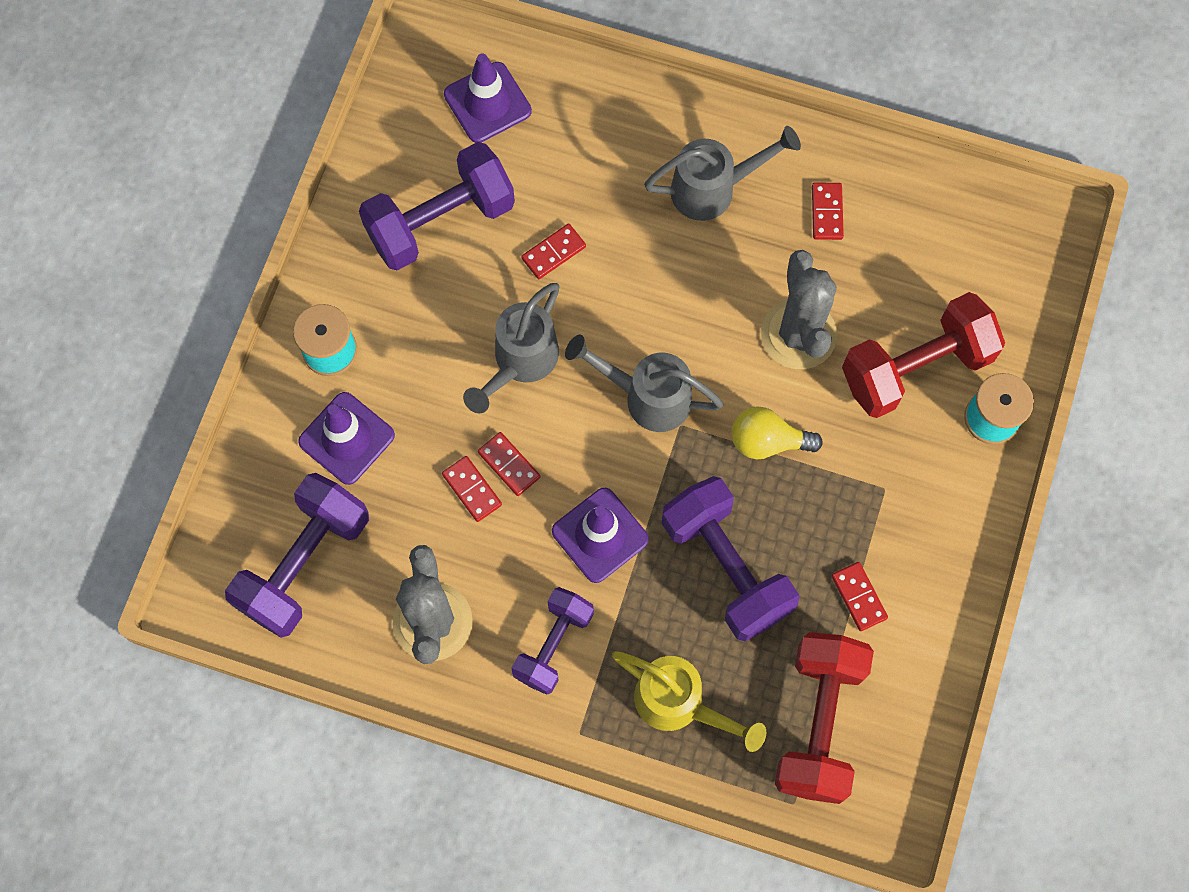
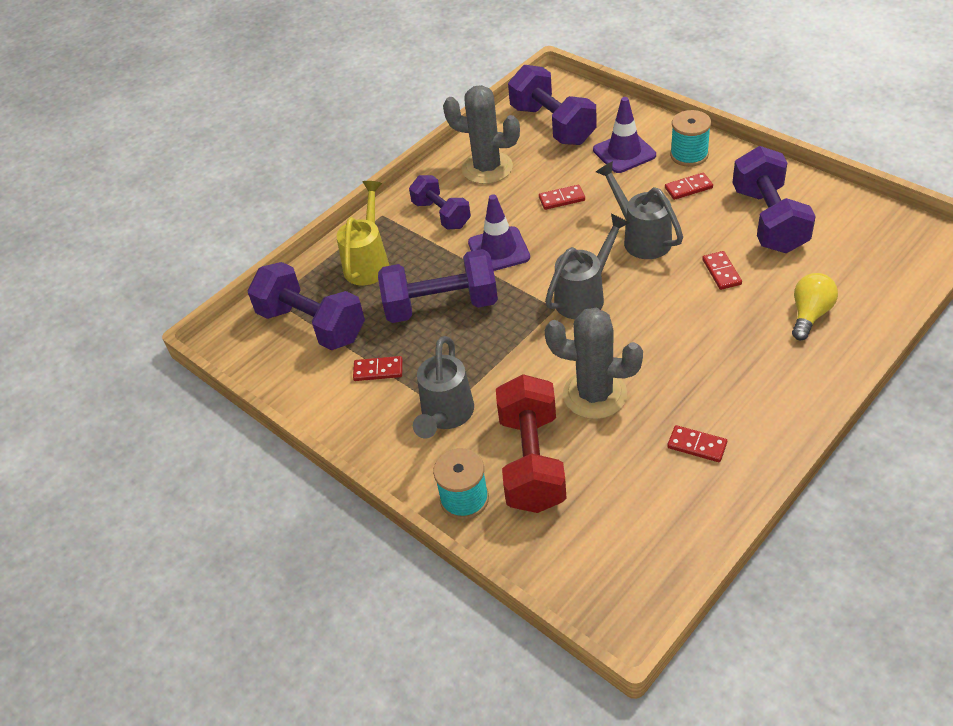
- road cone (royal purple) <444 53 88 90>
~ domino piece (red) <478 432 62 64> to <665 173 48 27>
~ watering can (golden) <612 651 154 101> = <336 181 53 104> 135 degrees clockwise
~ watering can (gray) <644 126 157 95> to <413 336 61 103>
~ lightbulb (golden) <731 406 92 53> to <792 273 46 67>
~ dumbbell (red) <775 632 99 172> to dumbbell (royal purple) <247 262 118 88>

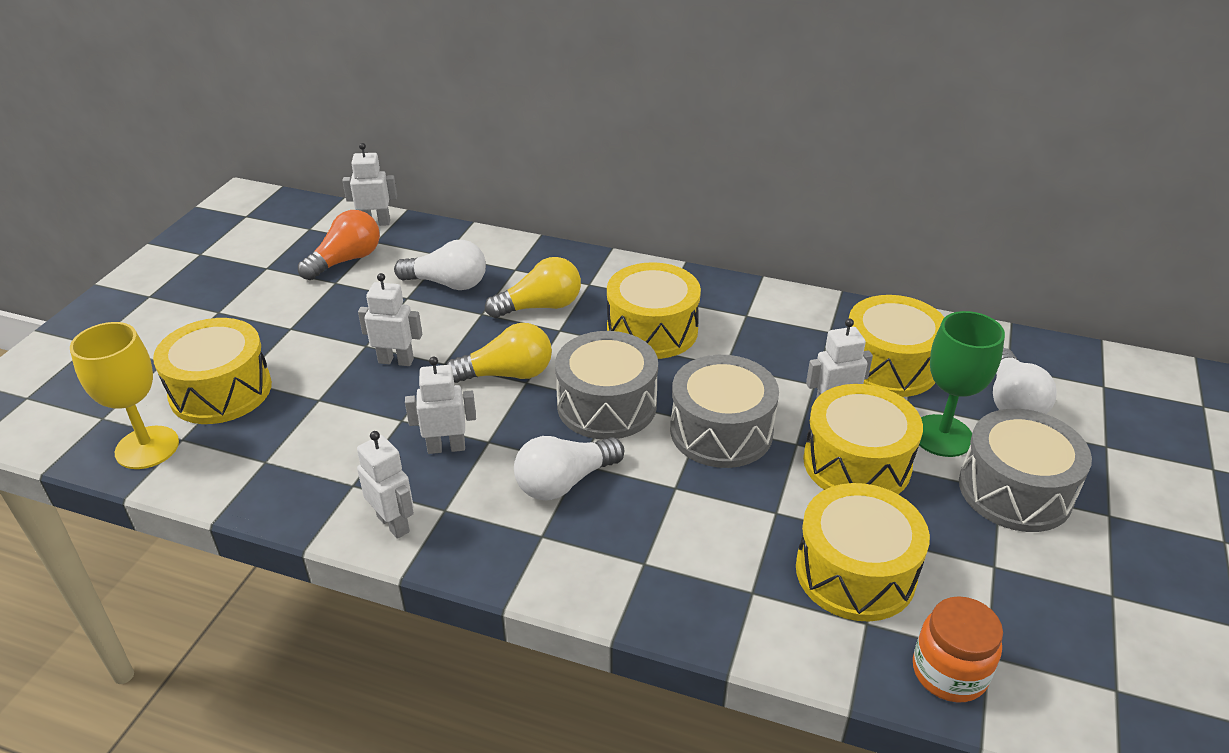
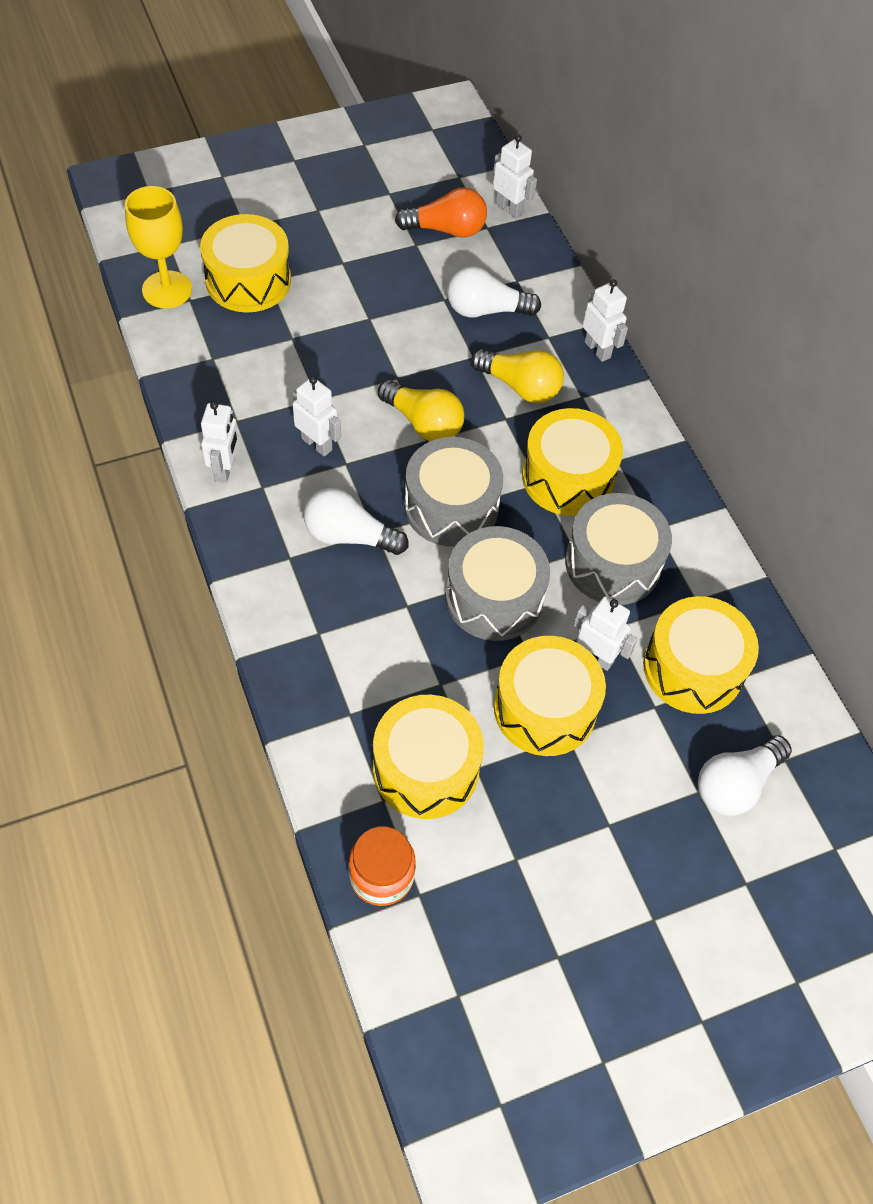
~ toy robot (white) <358 273 64 93> to <583 280 45 82>
~ lightbulb (white) <394 240 92 50> = <447 266 94 52> 120 degrees clockwise
- wine glass (green) <919 311 86 146>
~ toy drum (gray) <959 409 133 123> to <565 493 107 112>

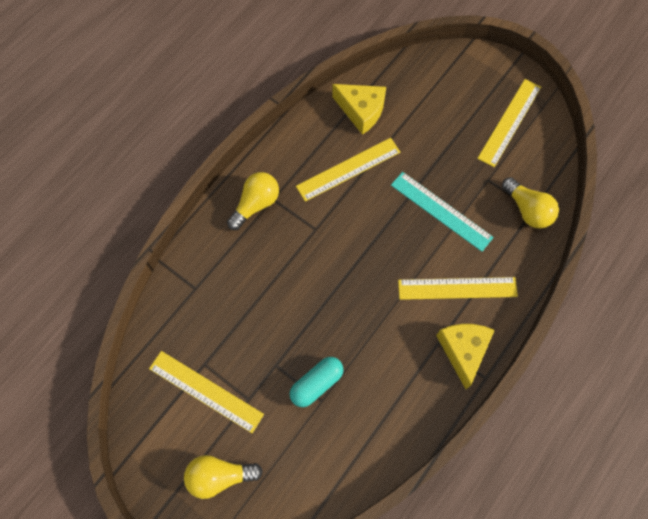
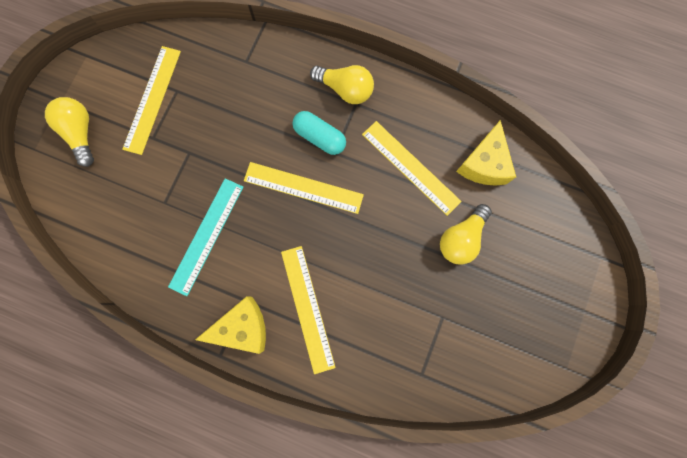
~ pill shape (teal) <290 357 53 50> to <292 111 54 44>
~ straightedge (teal) <391 172 103 80> to <168 178 75 118>
~ straightedge (golden) <477 79 64 88> to <244 162 120 52>
~ lightbulb (golden) <502 177 57 51> to <440 204 52 61>

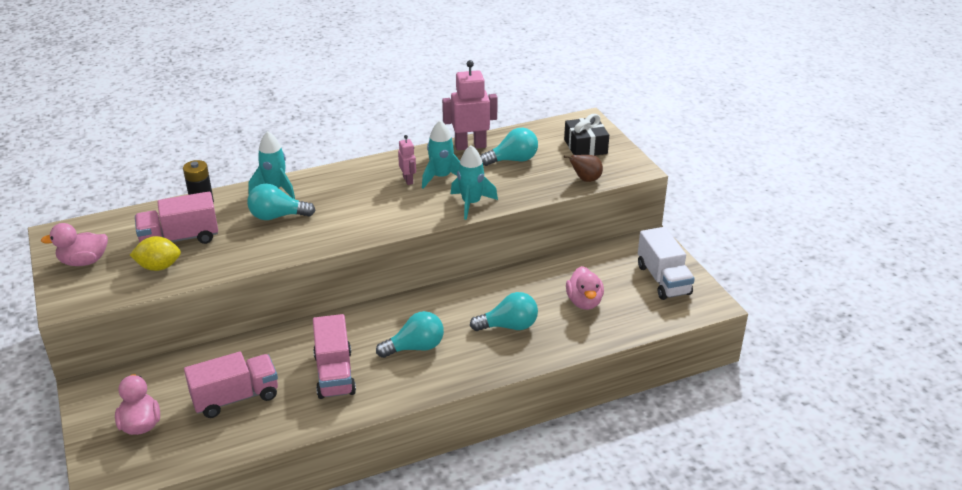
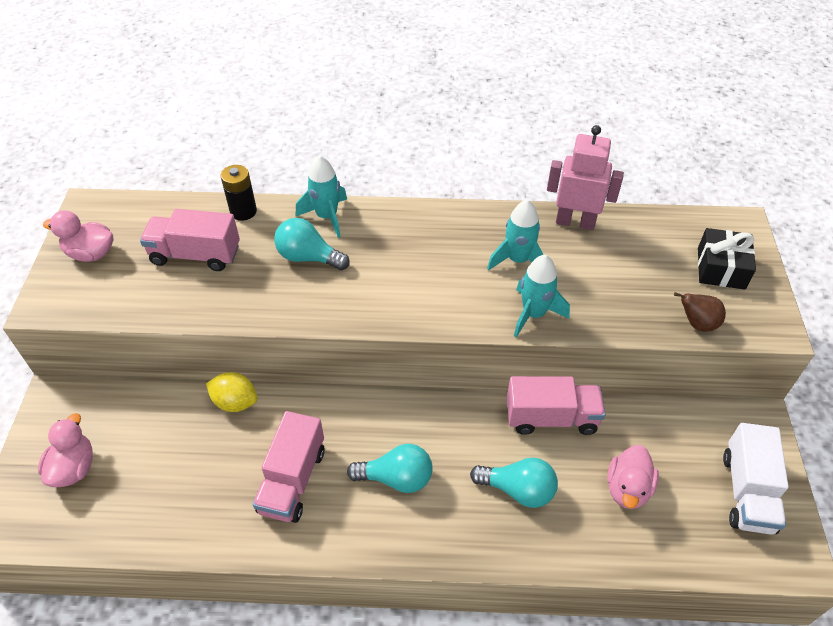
~ lemon (golden) <130 236 51 35> to <206 372 52 40>
~ lorry (rose-pink) <184 352 94 66> to <507 376 99 59>
- toy robot (rose-pink) <398 135 18 50>
- lightbulb (teal) <480 128 58 38>

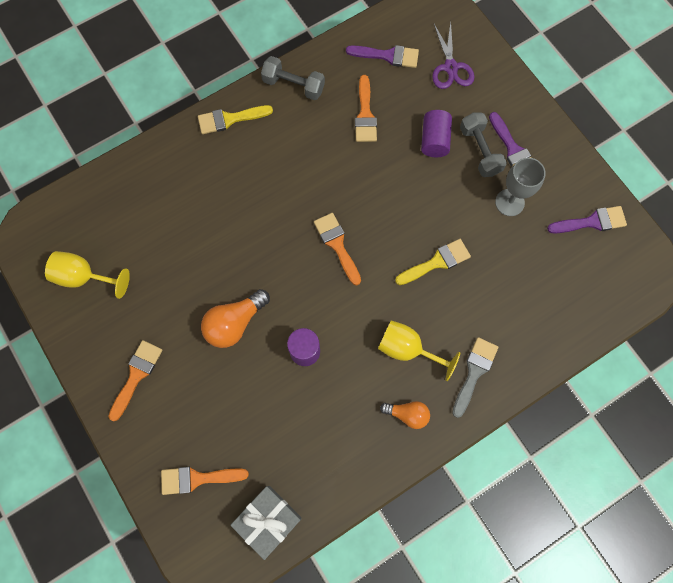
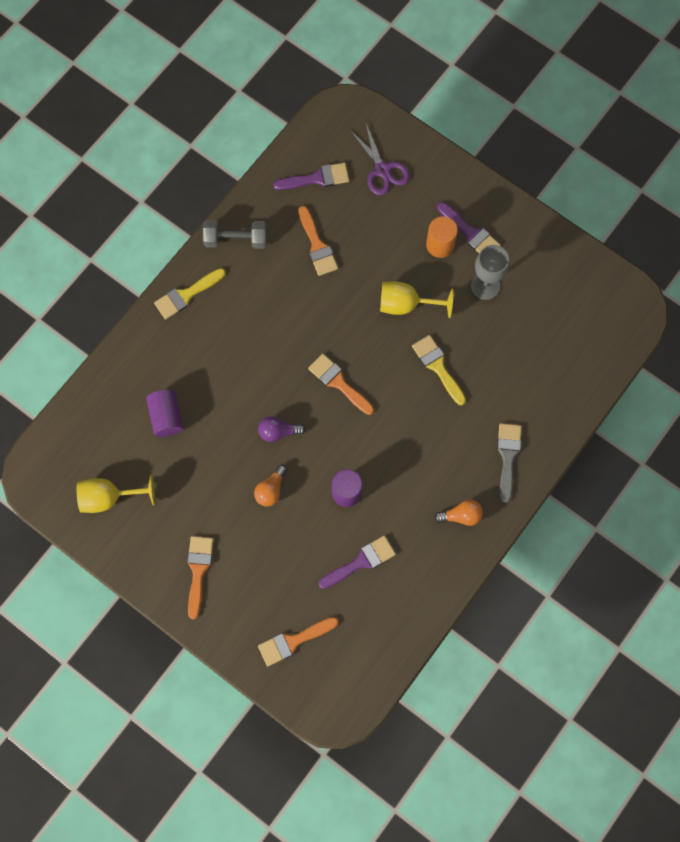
~ lightbulb (orange) <201 289 69 59> = <254 465 33 42> x0.62
- wrapped gift (gray) <230 486 72 74>
~ wine glass (golden) <378 320 82 61> to <380 281 74 37>
~ paint brush (golden) <395 239 76 46> = <412 335 54 70> 75 degrees counterclockwise
~ cylinder shape (royal purple) <421 110 31 47> to <146 389 37 48>
~ dumbbell (gray) <460 112 47 65> to cylinder shape (orange) <426 216 32 42>
~ paint brush (royal purple) <547 206 80 28> to <319 536 77 53>
+ lightbulb (royal purple) <258 417 48 25>

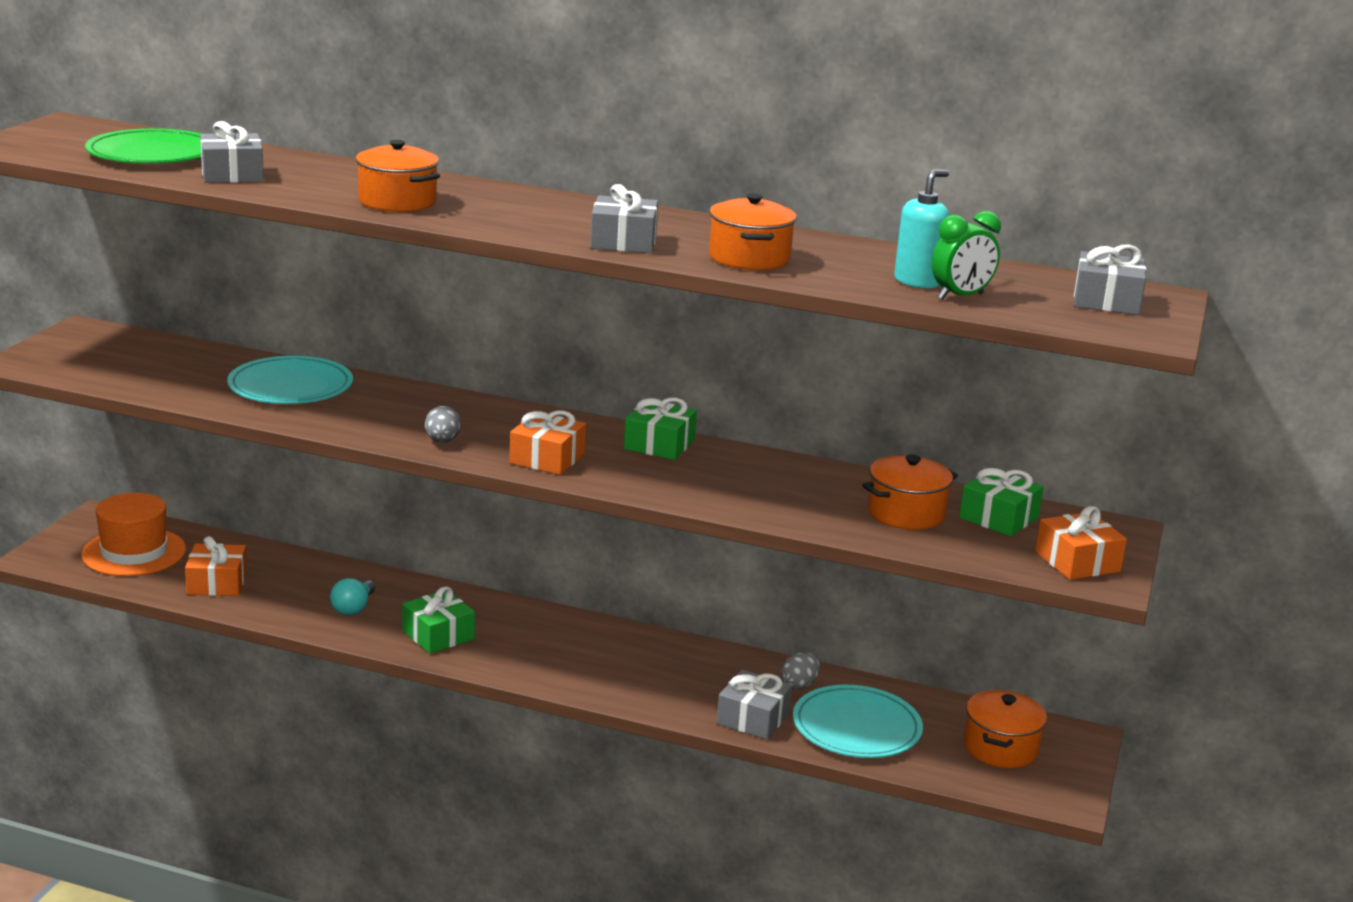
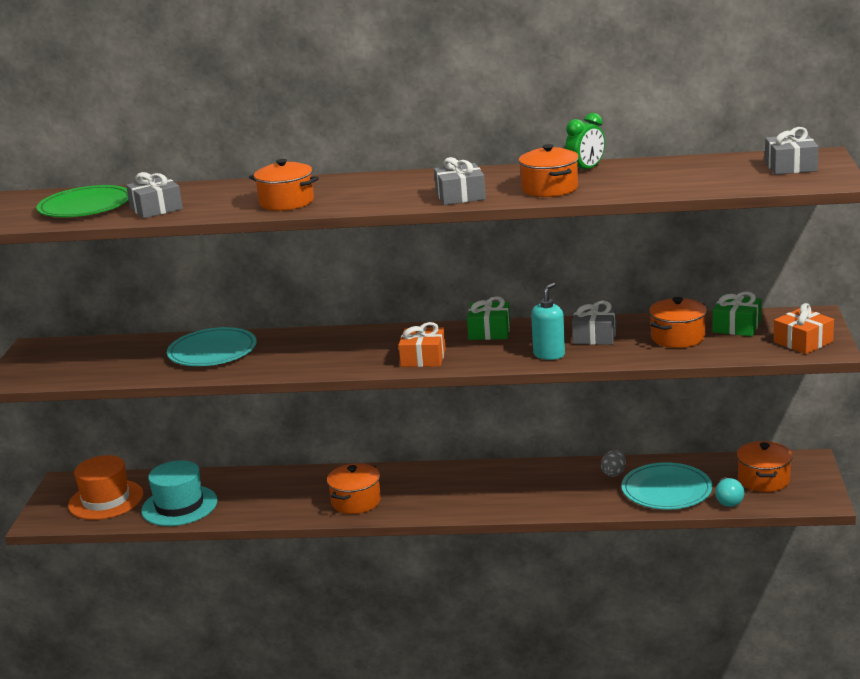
~ wrapped gift (orange) <185 536 62 60> to hat (teal) <141 460 76 66>
~ lightbulb (teal) <330 578 45 38> to <715 477 30 30>
~ wrapped gift (green) <402 586 73 68> to cooking pot (orange) <327 463 54 51>
- egg shape (gray) <425 406 36 37>
~ wrapped gift (gray) <717 669 75 71> to <572 301 45 44>
~ soap dispenser (teal) <894 170 56 119> to <531 282 34 78>
~ clock (green) <931 211 70 89> to <565 113 40 58>

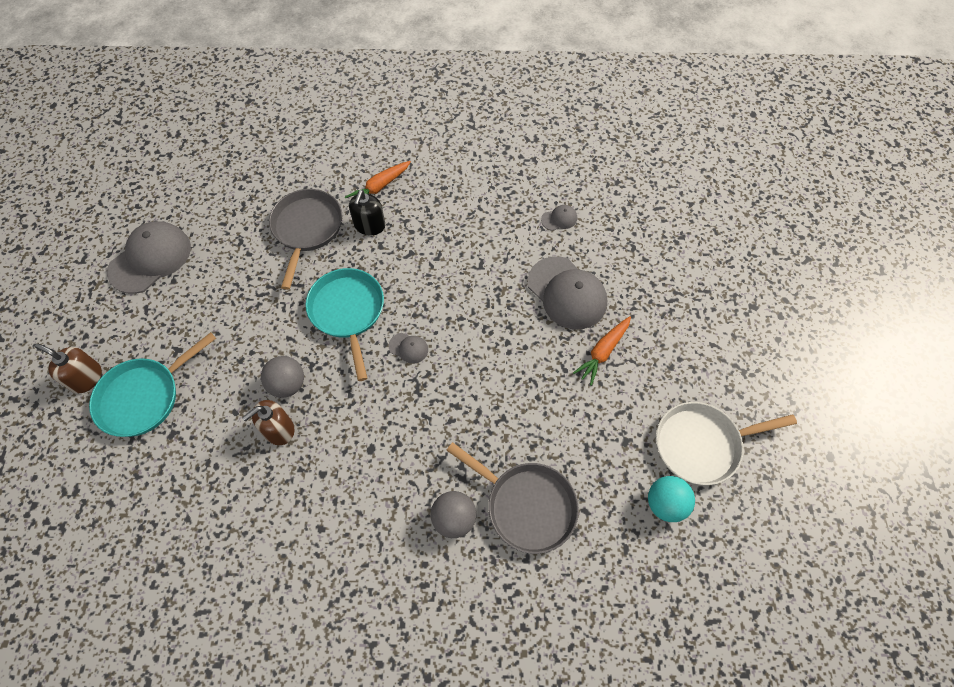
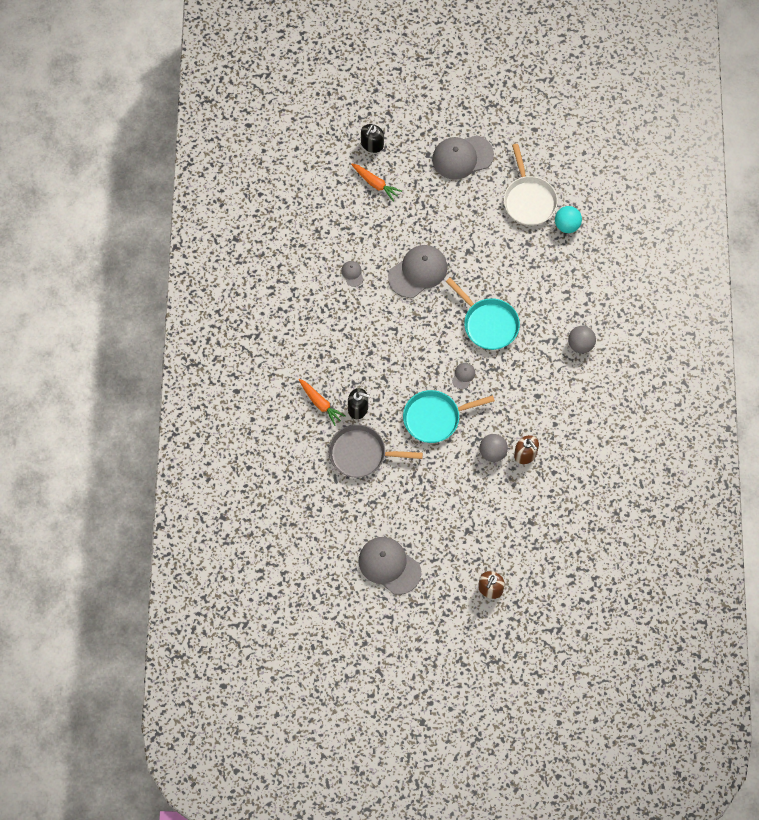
~ skillet (teal) <89 332 127 105> to <446 278 74 72>
- skillet (gray) <447 442 132 112>
~ root vegetable (orange) <573 316 58 69> to <351 164 51 38>
+ soap dispenser (jet-black) <361 124 23 29>
+ baseball cap (gray) <432 135 62 45>

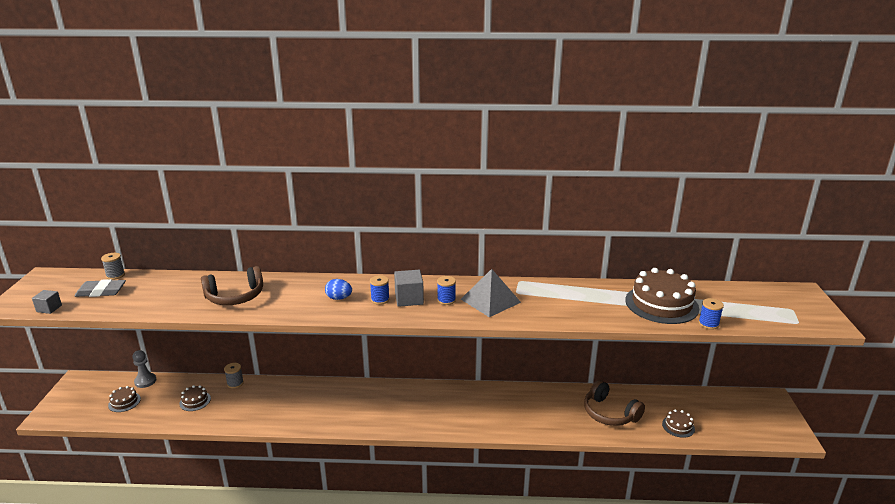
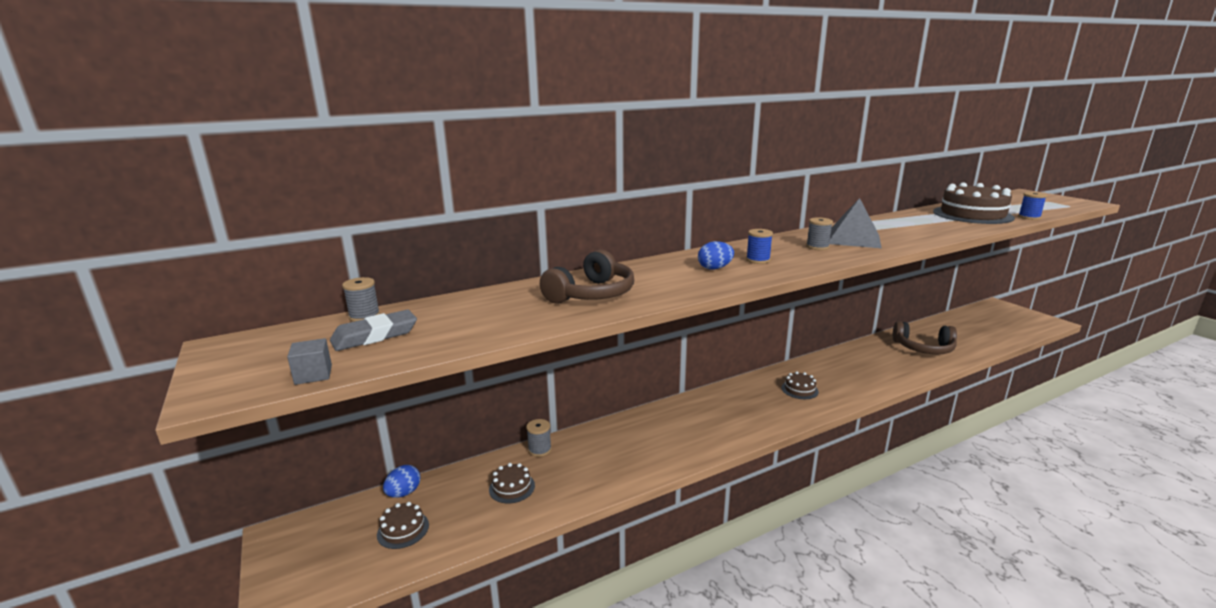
~ game pawn (gray) <132 350 24 38> to egg shape (cobalt) <383 465 37 33>
- solid cube (gray) <394 270 30 37>
~ spool (cobalt) <437 276 19 29> to spool (gray) <806 217 27 33>
~ cake (dark brown) <662 409 33 29> to <782 371 37 28>

